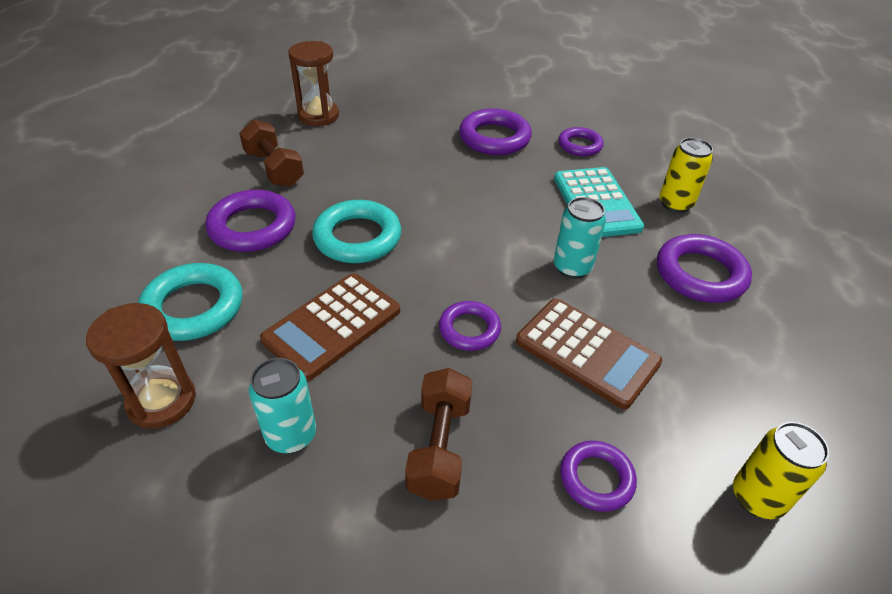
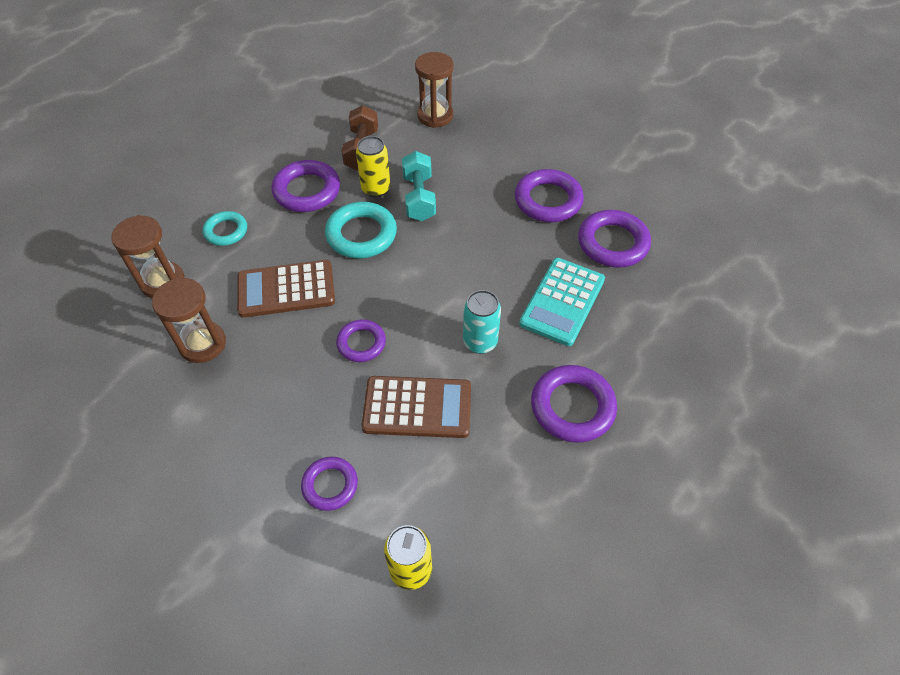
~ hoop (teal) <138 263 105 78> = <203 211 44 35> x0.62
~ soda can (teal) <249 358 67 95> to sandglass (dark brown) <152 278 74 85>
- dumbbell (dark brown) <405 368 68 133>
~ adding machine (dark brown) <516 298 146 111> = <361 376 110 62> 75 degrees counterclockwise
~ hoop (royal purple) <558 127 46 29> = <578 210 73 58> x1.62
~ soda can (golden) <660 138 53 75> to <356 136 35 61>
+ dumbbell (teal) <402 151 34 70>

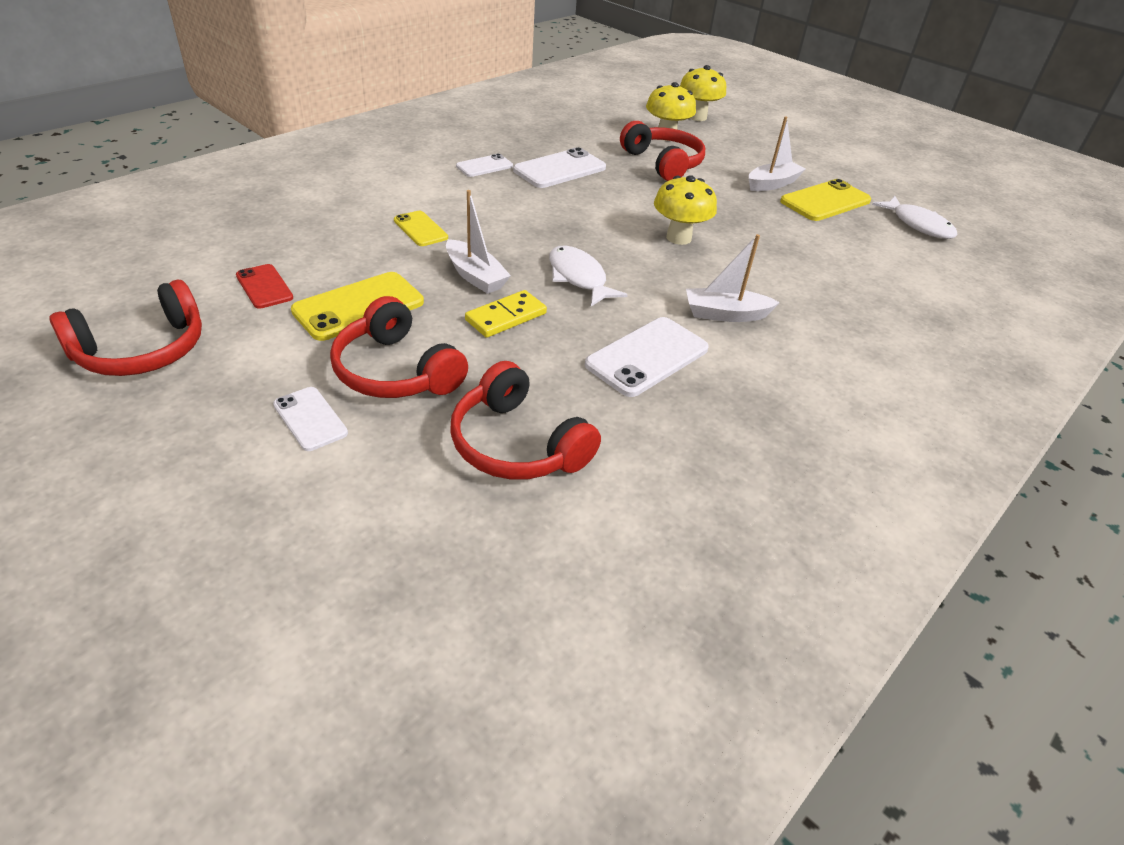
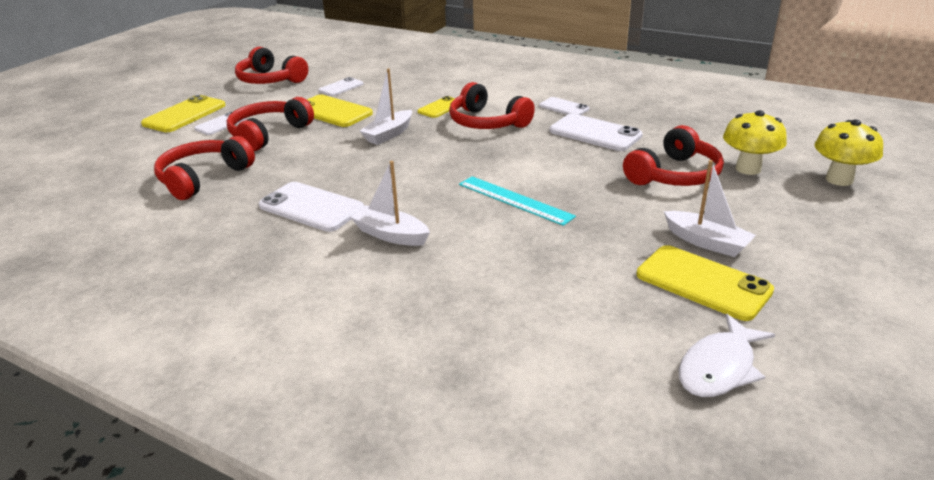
~ phone (red) <236 264 57 45> to phone (white) <318 77 45 19>
- domino piece (golden) <465 290 82 48>
- toy fish (white) <549 245 79 61>
~ mushroom (golden) <654 175 63 70> to straightedge (teal) <459 176 117 50>
~ sailboat (white) <686 234 94 88> = <350 161 80 85> 45 degrees counterclockwise
+ phone (golden) <141 95 85 37>
+ over-ear headphones (red) <449 82 86 47>

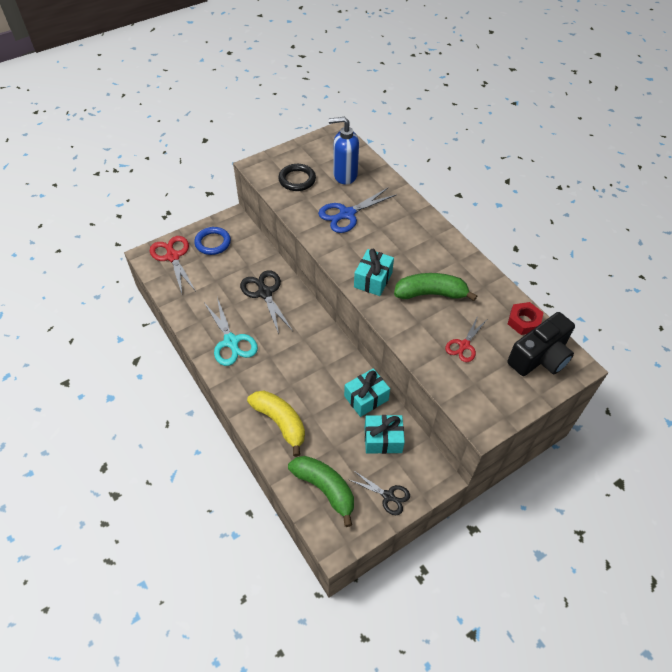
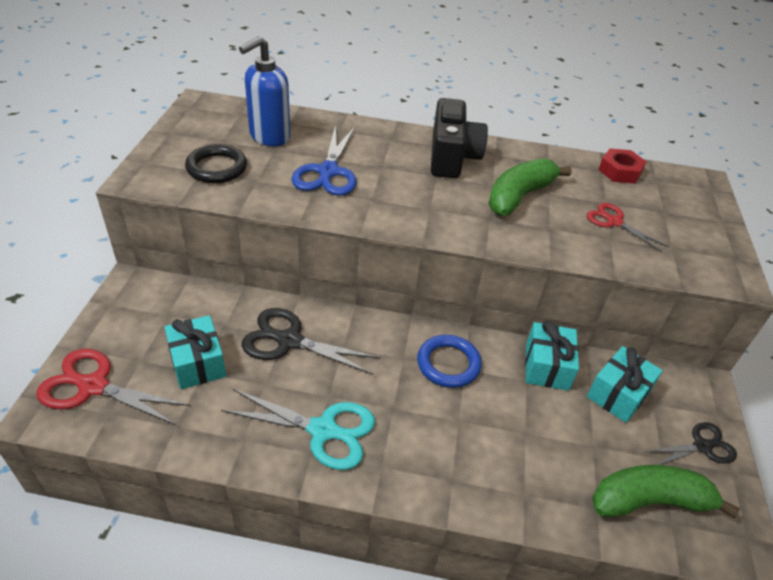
~ hoop (cobalt) <194 227 37 28> to <417 335 65 53>
- toy banana (golden) <247 391 58 66>
~ wrapped gift (teal) <354 249 40 47> to <164 315 62 74>
~ scissors (red) <445 316 42 46> = <586 203 83 49> 150 degrees clockwise
~ camera (jet-black) <507 312 68 64> to <431 98 57 80>

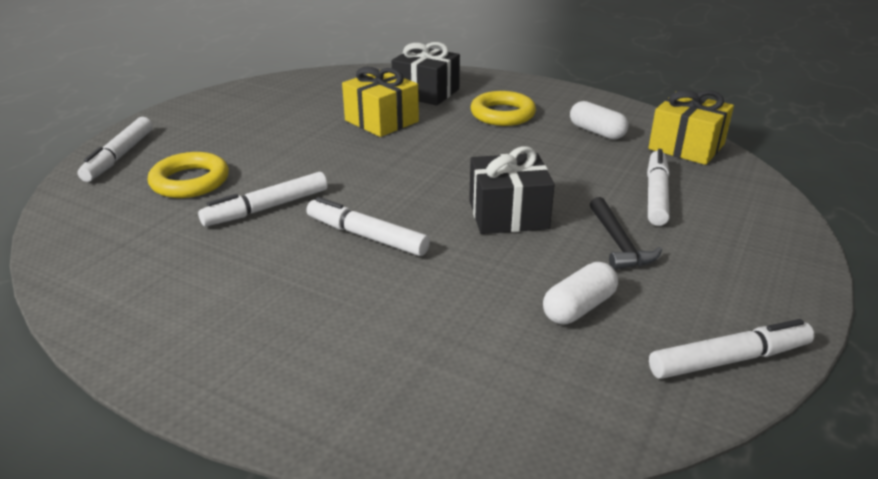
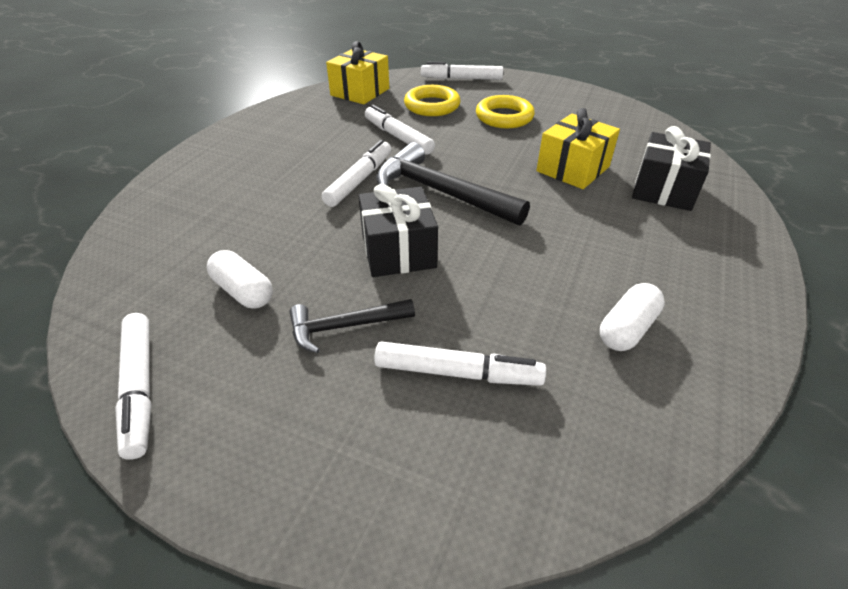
~ hoop (golden) <471 91 65 35> to <476 95 59 33>
~ wrapped gift (golden) <648 90 86 75> to <326 41 63 63>
+ hammer (jet-black) <376 142 154 84>

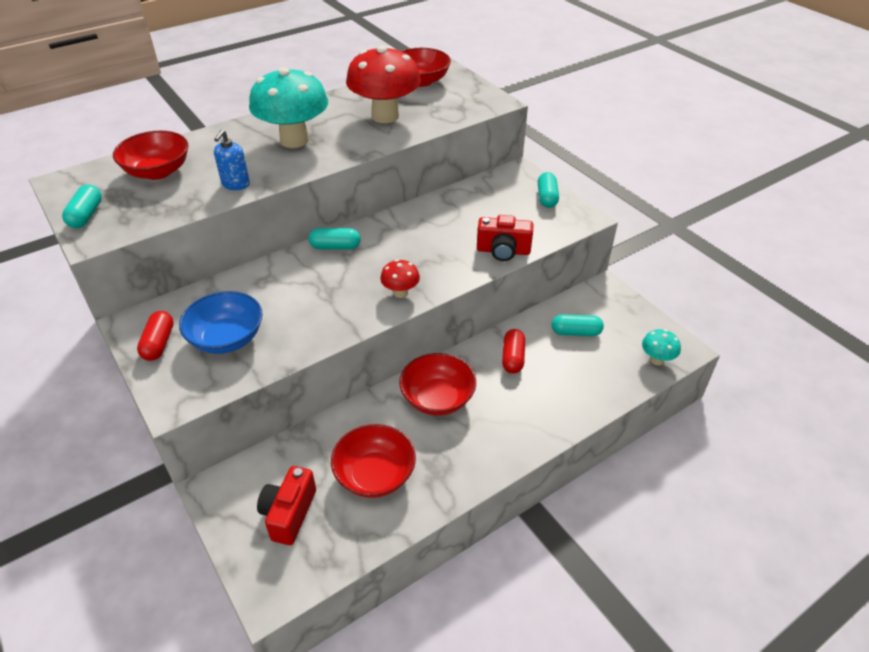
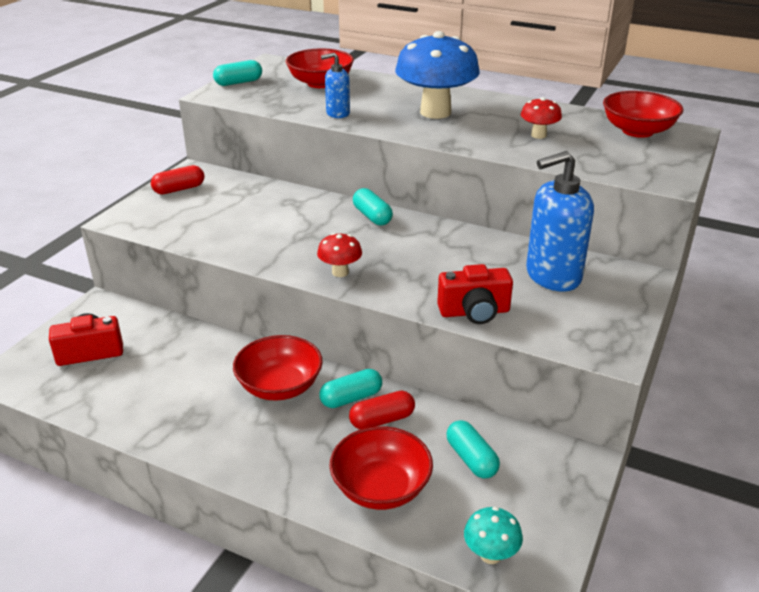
- bowl (cobalt) <179 291 84 63>
~ mushroom (teal) <249 67 79 81> to mushroom (cobalt) <395 31 85 88>
~ bowl (red) <331 424 85 74> to <330 426 103 84>
~ mushroom (red) <346 46 75 77> = <521 97 41 42> x0.46
~ camera (red) <477 215 56 46> = <437 264 76 60> 75 degrees counterclockwise
~ pill shape (teal) <538 172 21 36> to <319 369 63 39>
+ soap dispenser (cobalt) <526 151 68 141>

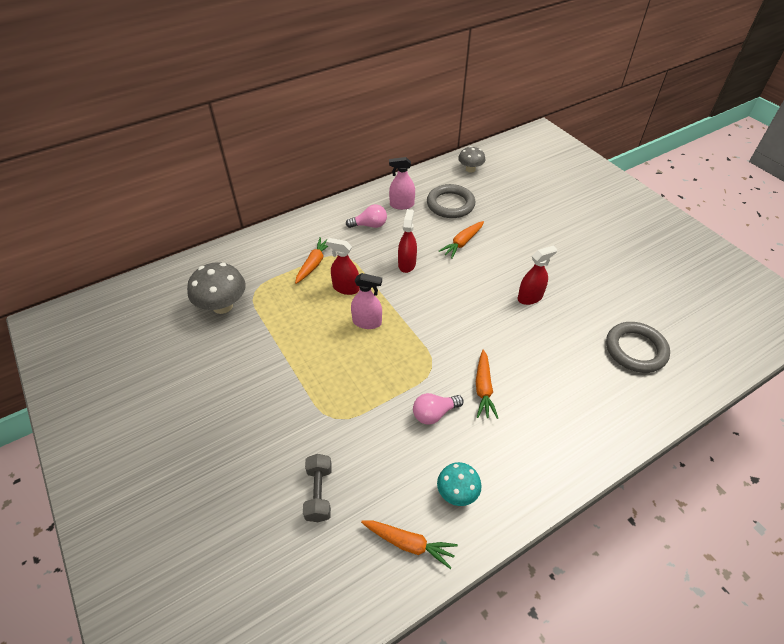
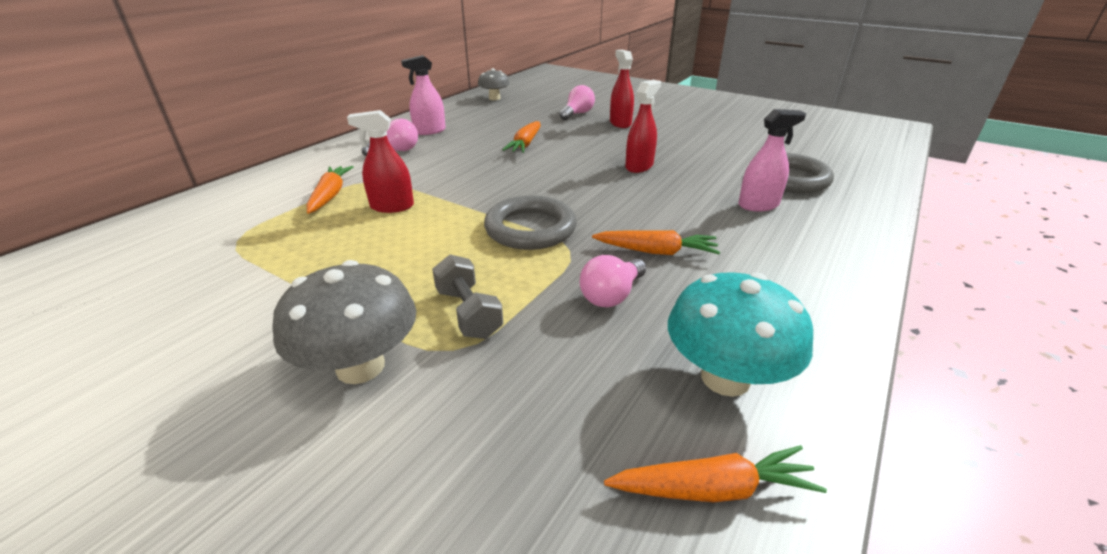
~ mushroom (gray) <187 262 58 52> to <272 260 144 124>
~ dumbbell (gray) <303 454 29 68> to <432 255 71 84>
~ spray bottle (rose-pink) <351 273 31 56> to <738 109 68 102>
~ spray bottle (red) <398 209 19 64> to <610 50 24 78>
~ hoop (gray) <427 184 48 34> to <484 195 93 55>
~ mushroom (teal) <437 462 45 44> = <668 272 145 125> x1.64
~ root vegetable (orange) <476 350 22 69> = <592 230 128 25> 60 degrees counterclockwise
+ lightbulb (rose-pink) <559 85 36 35>

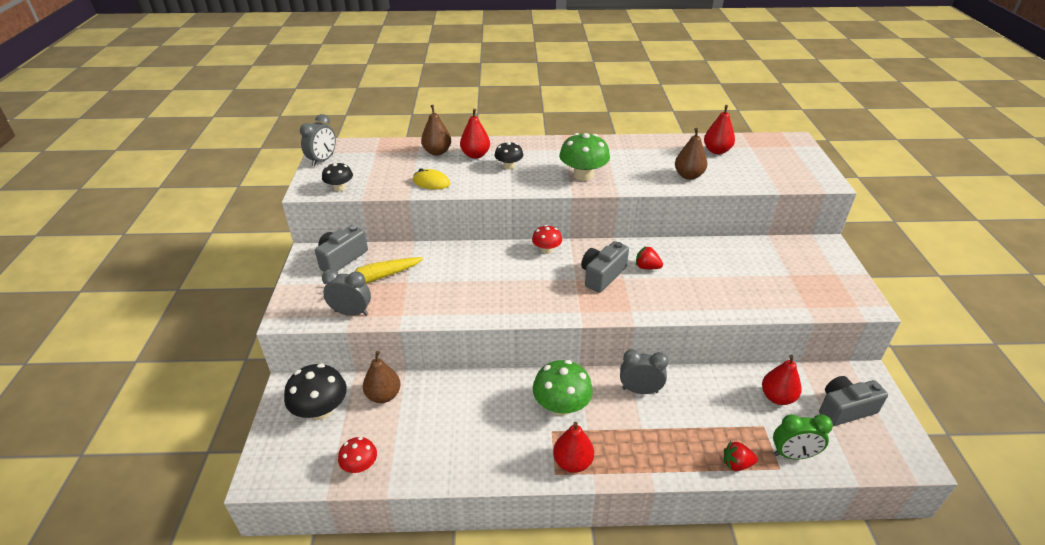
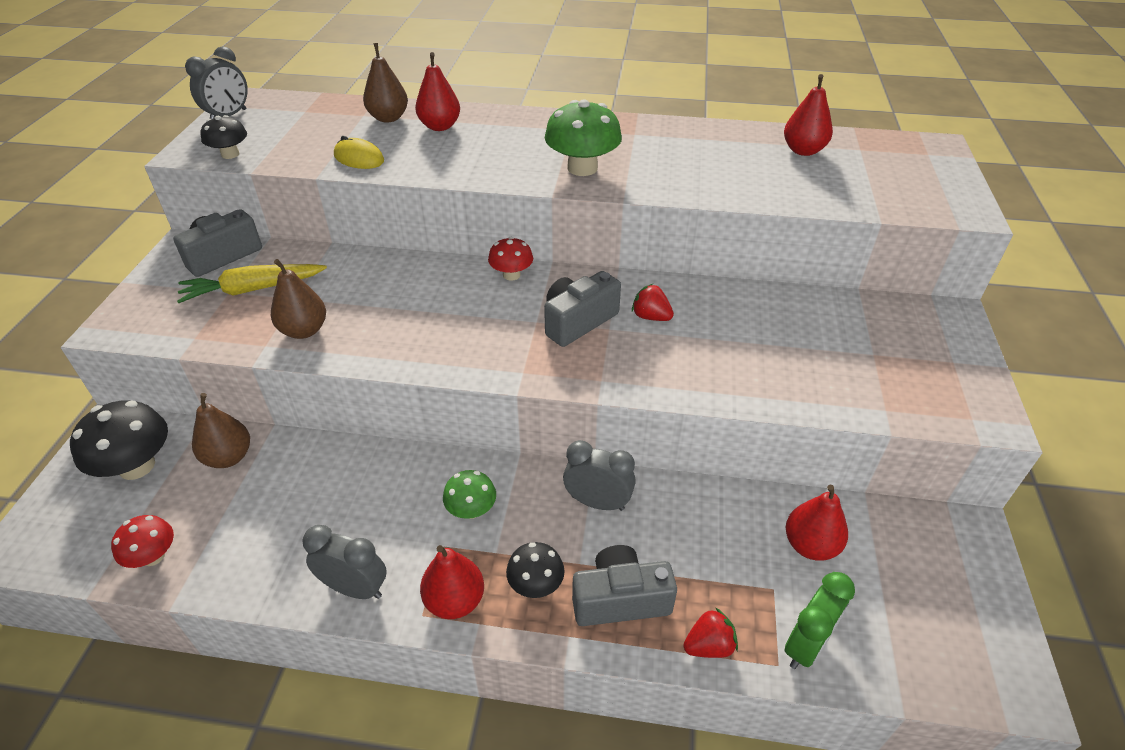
~ clock (gray) <322 269 49 47> to <302 525 85 74>
~ mushroom (jet-black) <495 142 28 27> to <506 542 59 56>
~ mushroom (green) <533 360 60 56> = <443 470 53 49> x0.59
~ toy pear (dark brown) <675 128 32 52> to <271 259 55 80>
~ toy strawberry (red) <724 441 34 30> = <683 607 55 51> 150 degrees clockwise
~ clock (green) <773 414 60 46> = <784 572 71 97> 60 degrees counterclockwise
~ camera (gray) <819 376 69 50> to <572 545 105 81>

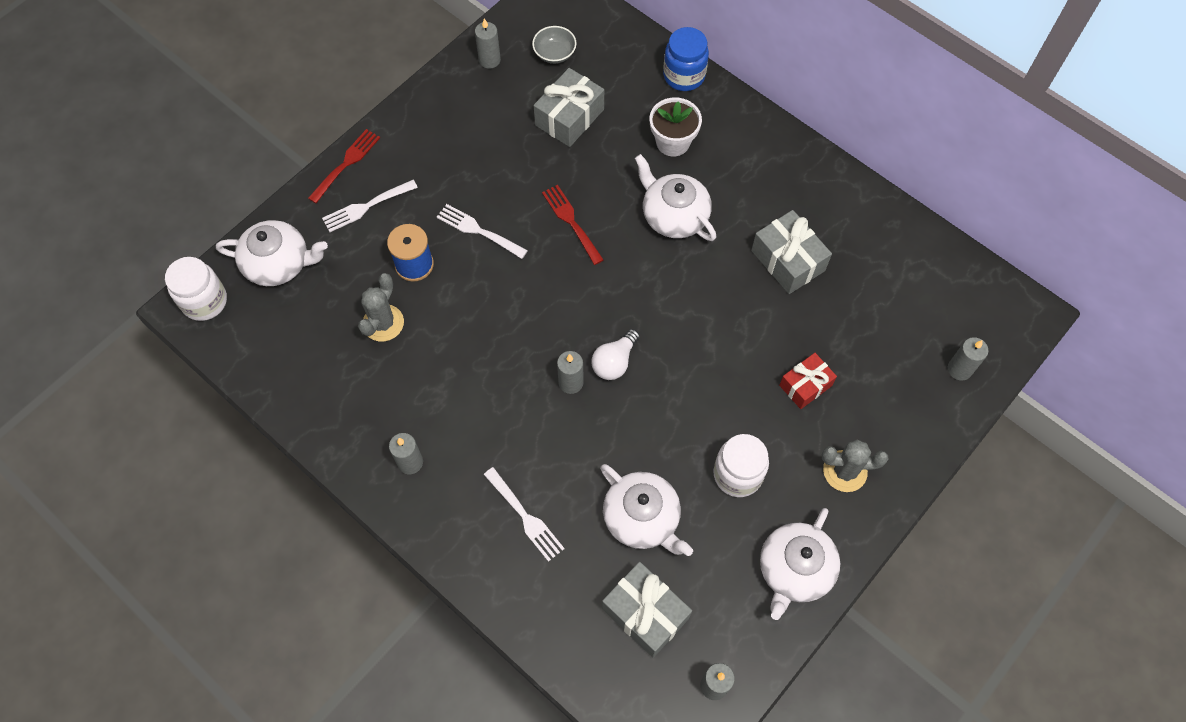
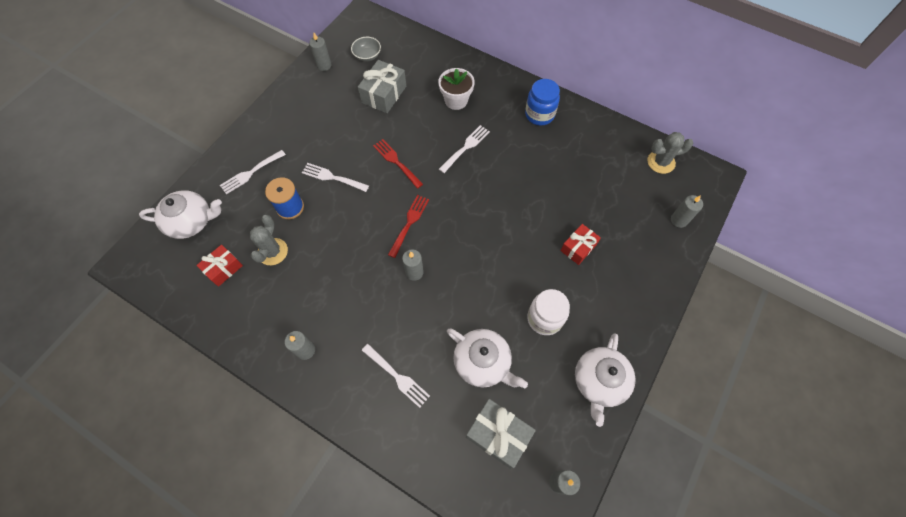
- preserve jar (white) <165 257 62 64>
~ fork (red) <308 129 72 74> to <388 195 41 63>
- lightbulb (white) <592 329 48 51>
~ china teapot (white) <635 154 81 87> to fork (white) <439 125 51 48>
~ preserve jar (cobalt) <663 27 46 64> to <525 79 35 47>
- wrapped gift (gray) <751 210 81 84>
~ saguaro cactus (gray) <822 439 66 53> to <647 132 46 42>
+ wrapped gift (red) <196 245 47 42>

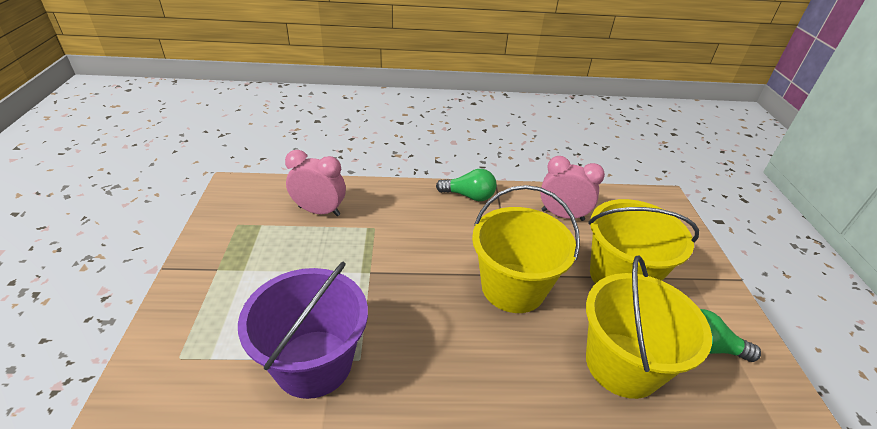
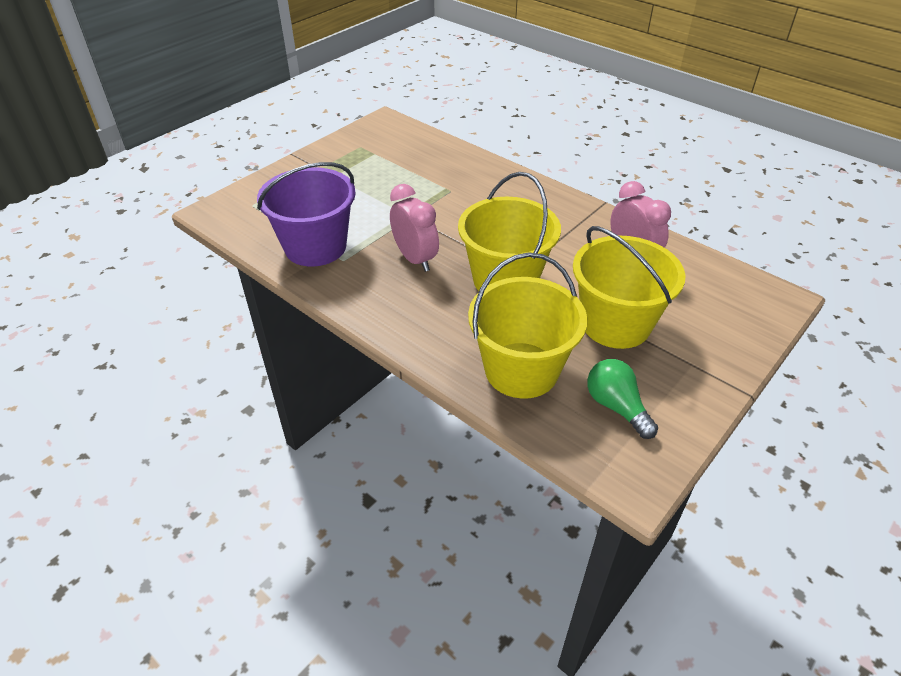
~ clock (rose-pink) <285 150 61 66> to <390 184 49 88>
- lightbulb (green) <436 169 60 32>

